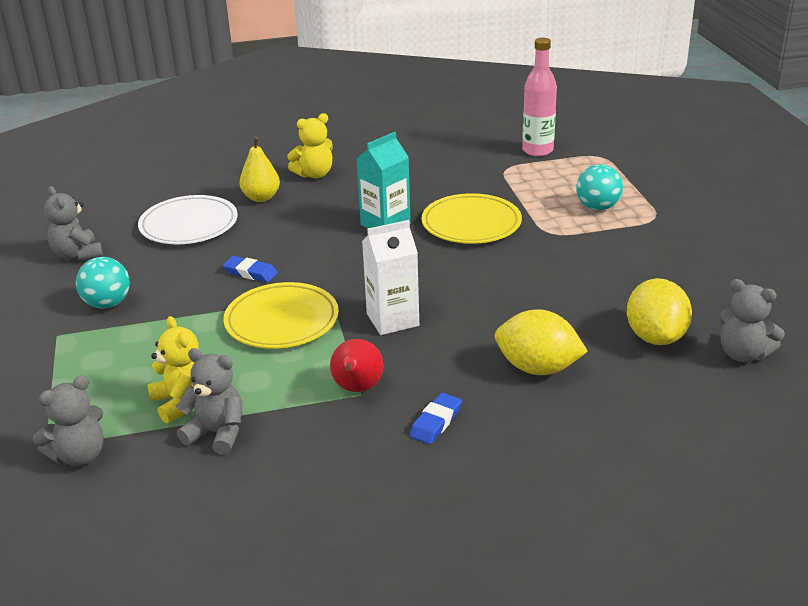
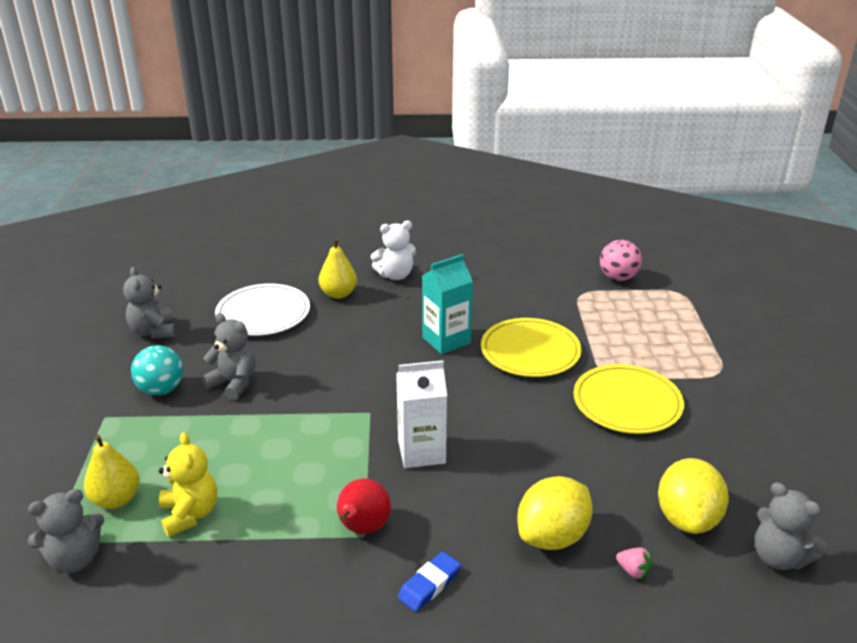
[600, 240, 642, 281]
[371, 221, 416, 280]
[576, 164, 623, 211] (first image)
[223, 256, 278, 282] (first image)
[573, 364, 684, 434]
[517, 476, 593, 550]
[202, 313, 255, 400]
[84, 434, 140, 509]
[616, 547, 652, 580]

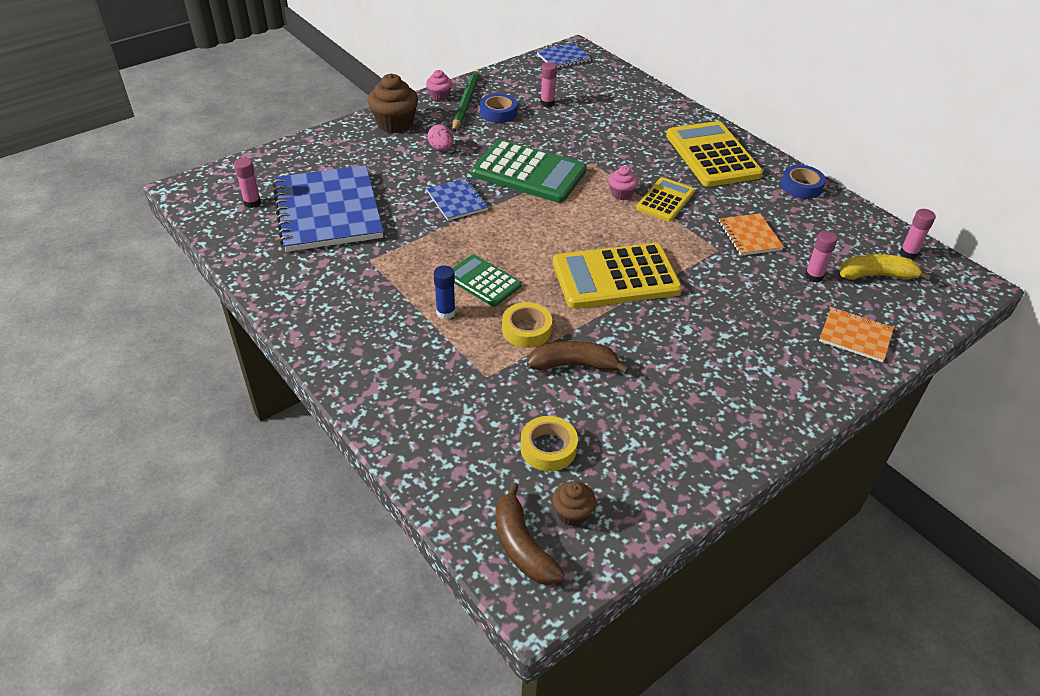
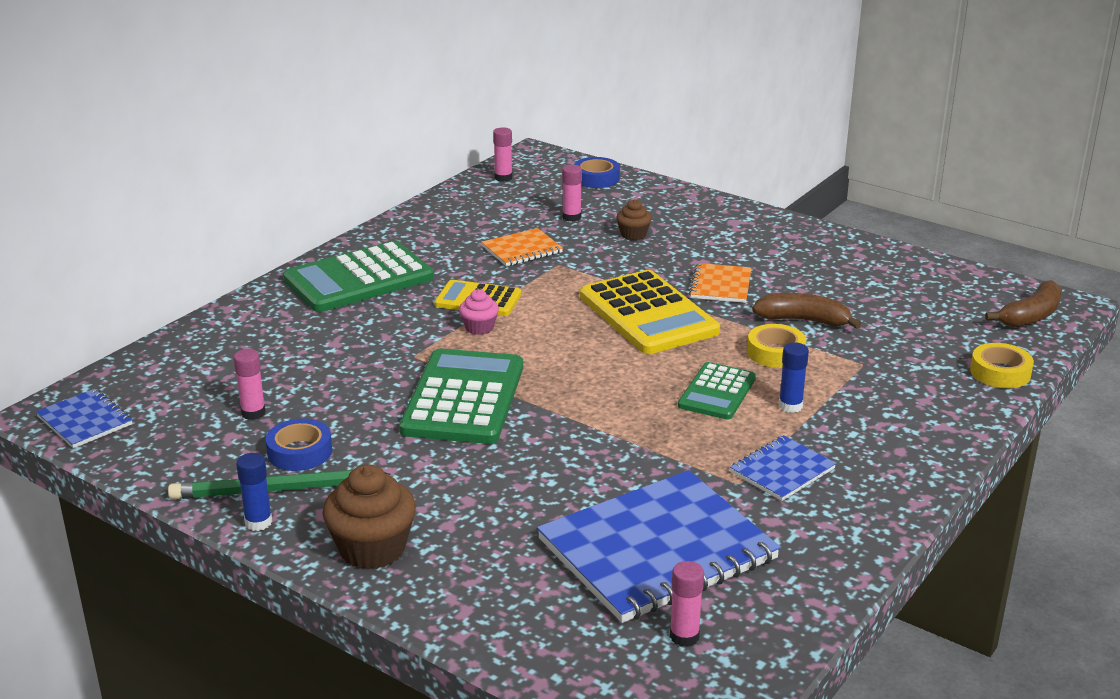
[236, 453, 272, 531]
[283, 241, 434, 312]
[427, 124, 454, 151] (first image)
[574, 157, 620, 188]
[730, 435, 836, 501]
[839, 254, 932, 281] (first image)
[689, 263, 751, 303]
[752, 293, 862, 329]
[970, 343, 1034, 388]
[616, 200, 652, 240]

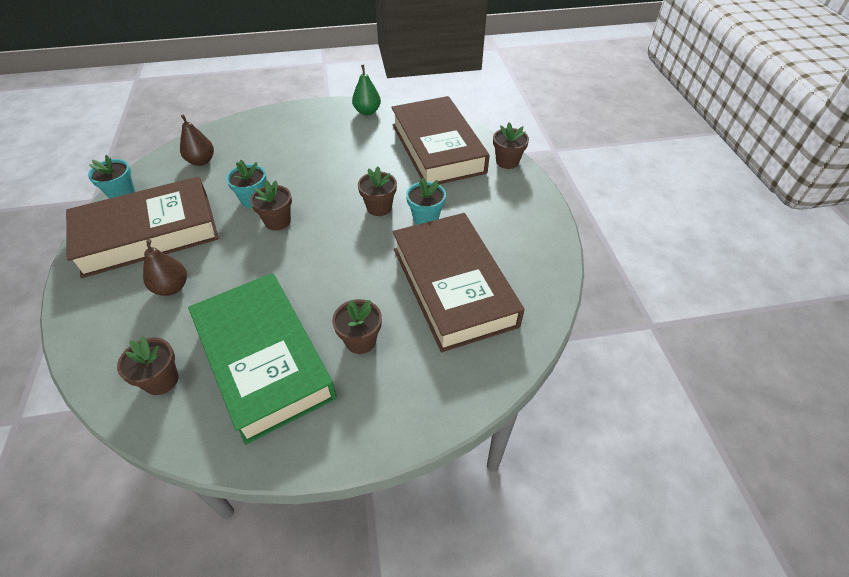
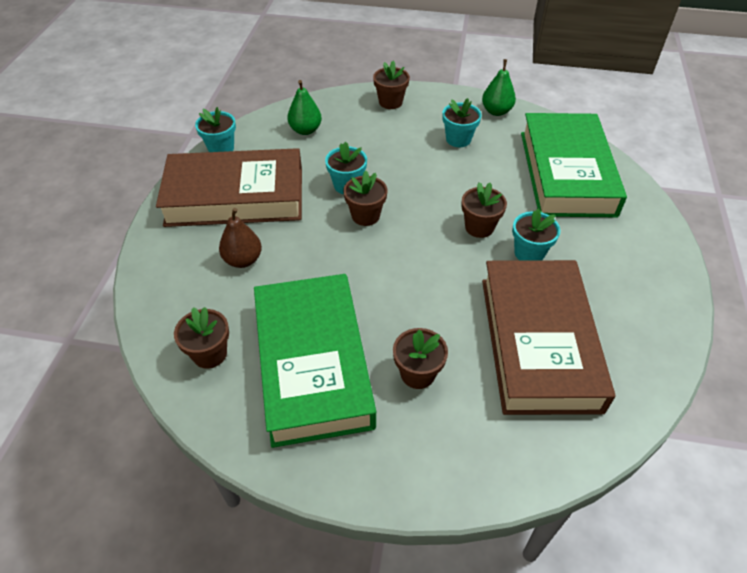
[521, 113, 627, 217]
[287, 80, 322, 135]
[373, 61, 410, 109]
[442, 98, 481, 147]

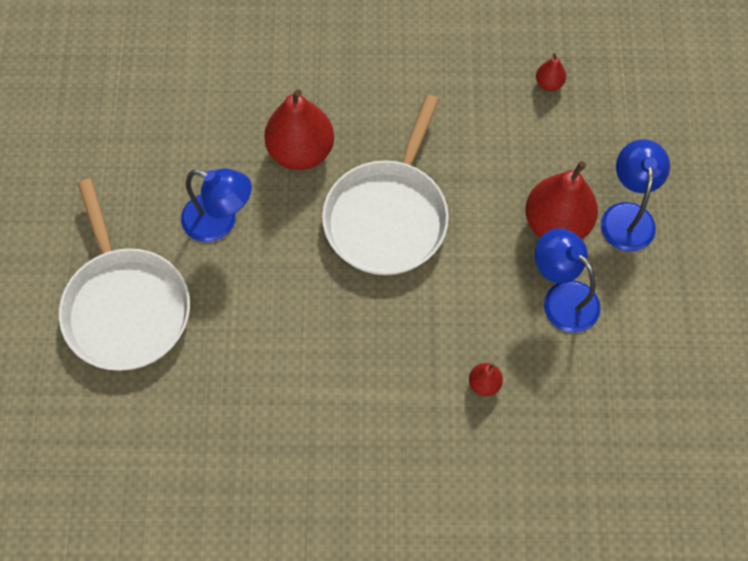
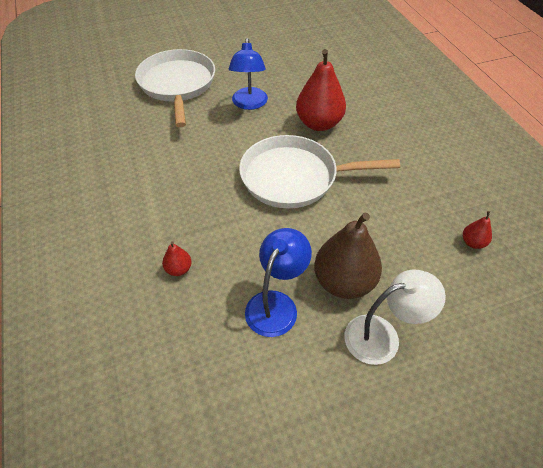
[344, 270, 446, 365]
[314, 212, 382, 299]
[135, 49, 215, 127]

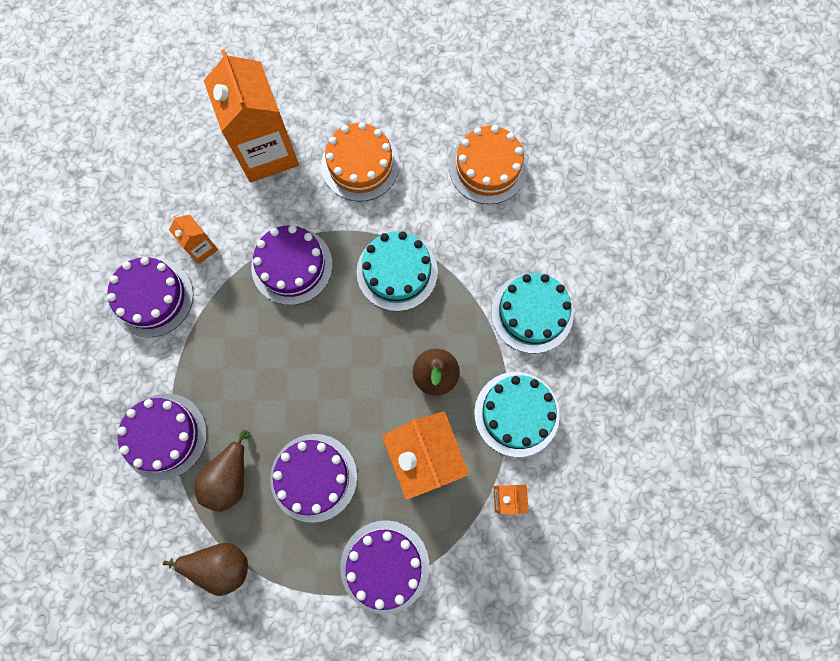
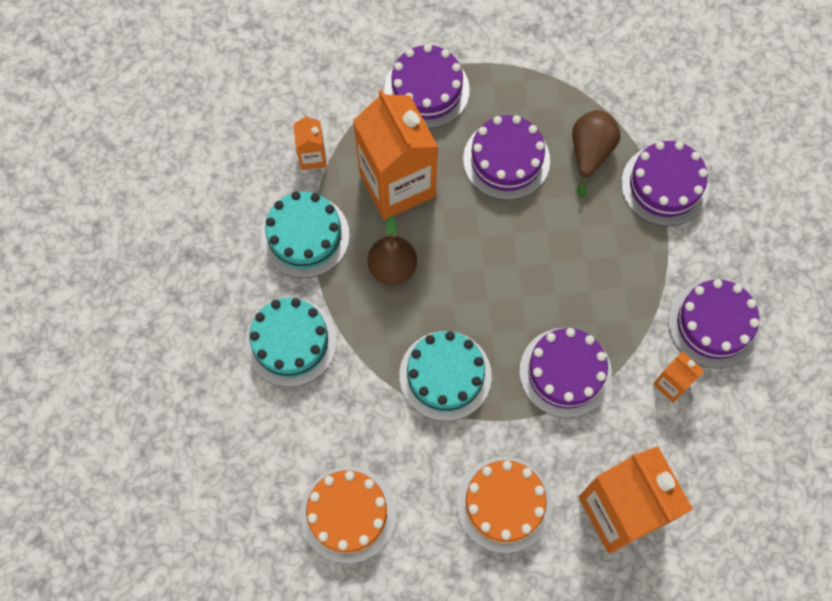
[163, 543, 248, 596] (first image)

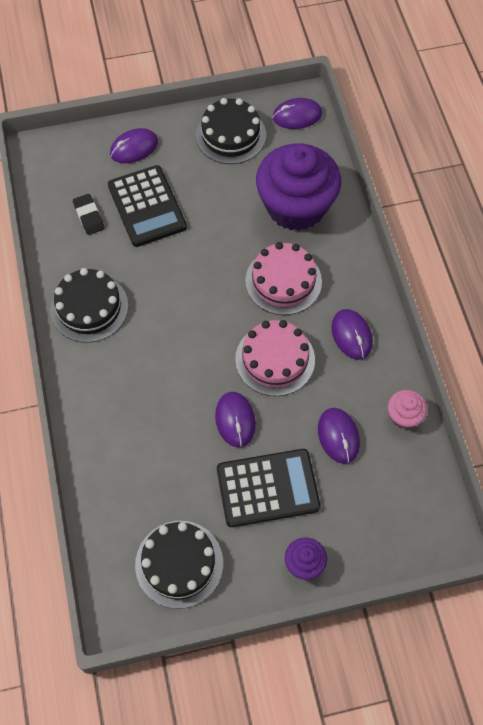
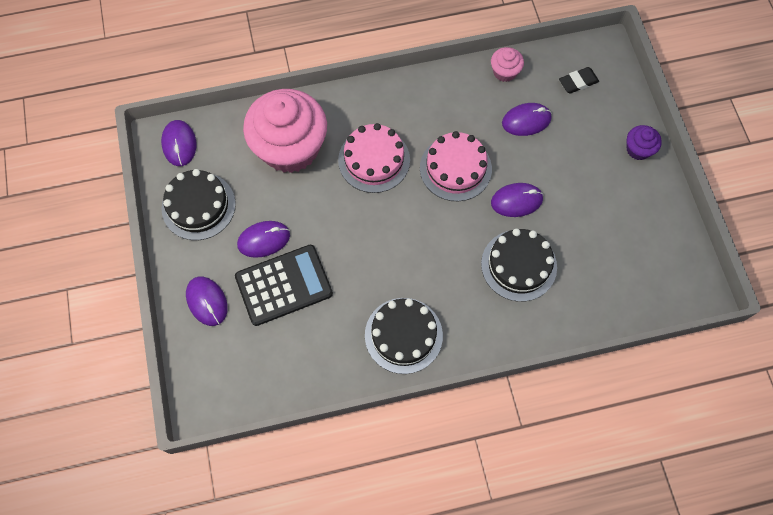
[243, 89, 327, 173]
[559, 67, 599, 94]
[237, 221, 290, 258]
[217, 449, 321, 527] (first image)
[481, 229, 557, 302]

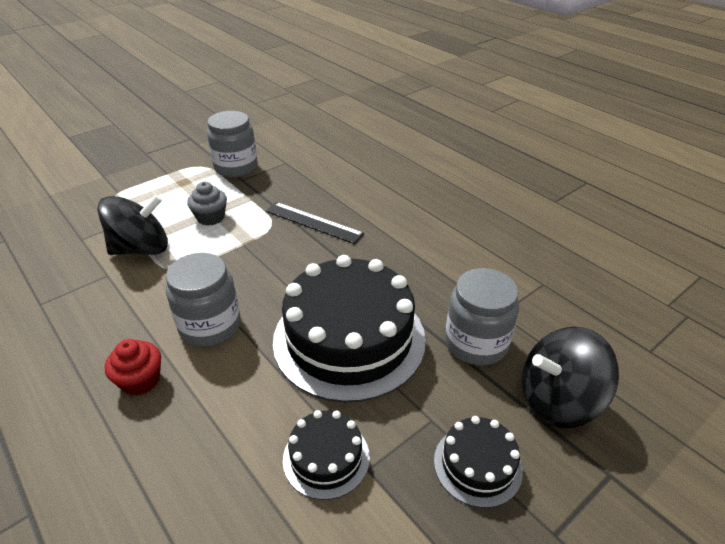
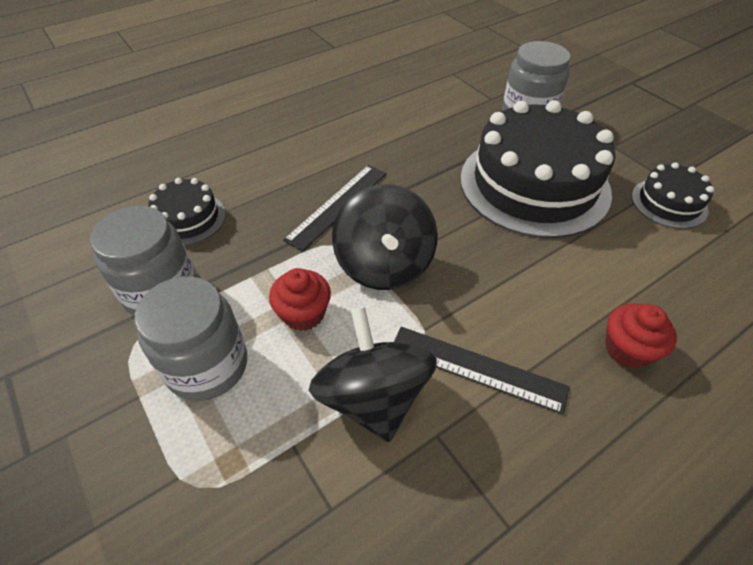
[269, 268, 331, 331]
[134, 276, 247, 401]
[332, 184, 438, 290]
[148, 178, 226, 246]
[394, 327, 570, 414]

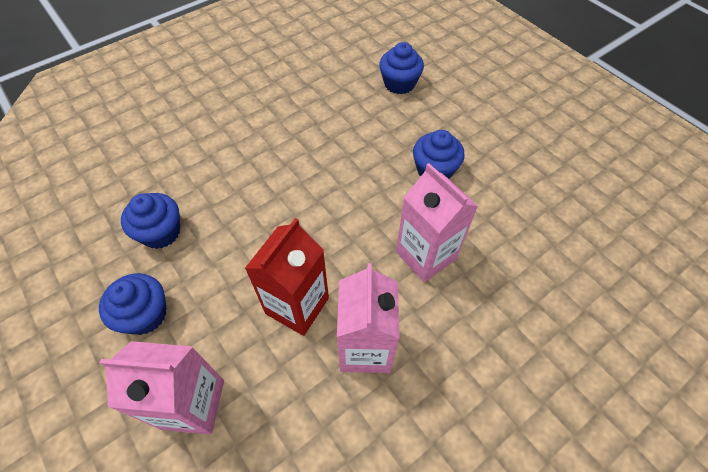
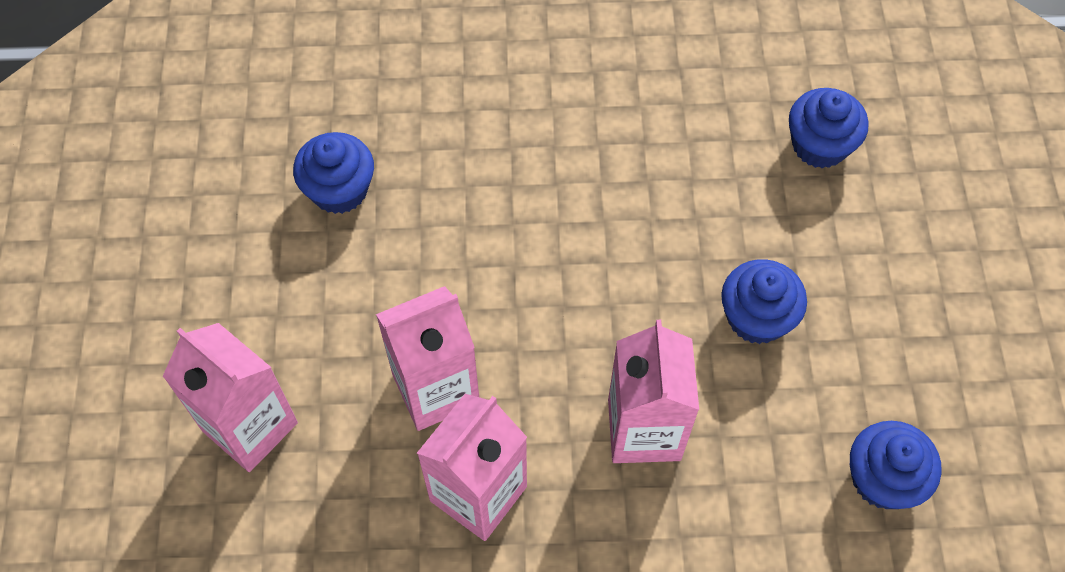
[376, 286, 479, 431]
[849, 421, 942, 509]

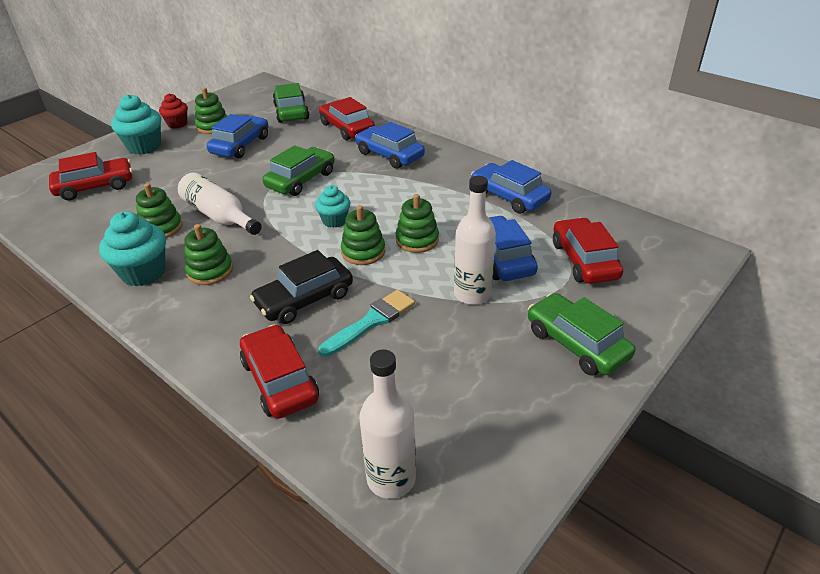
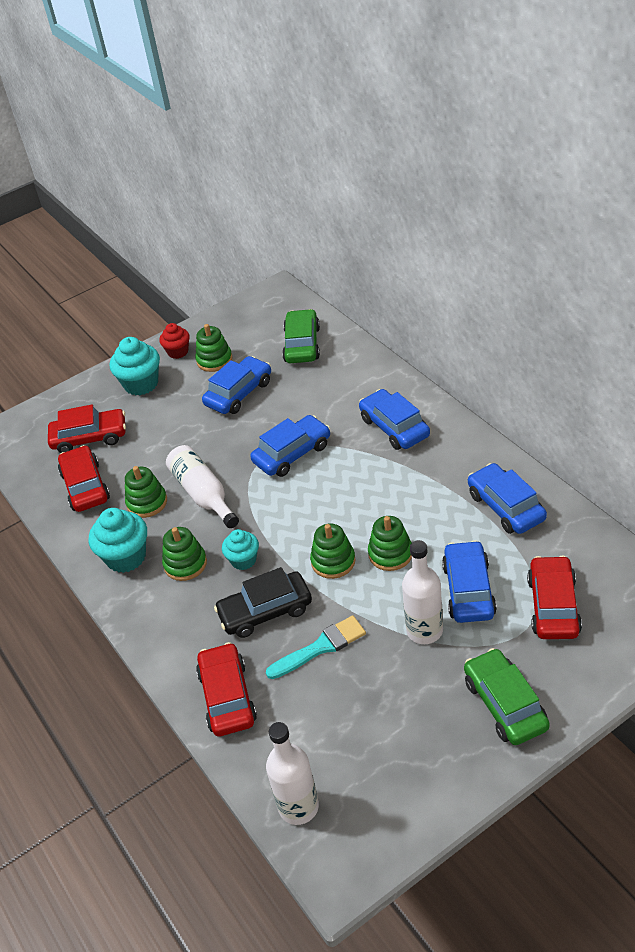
[58, 445, 110, 512]
[250, 415, 330, 477]
[222, 529, 259, 570]

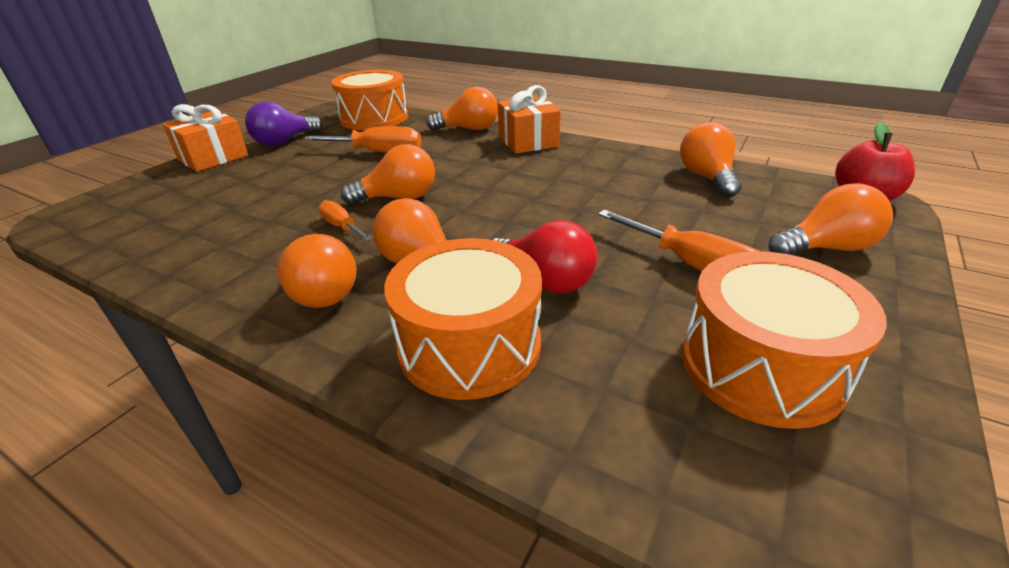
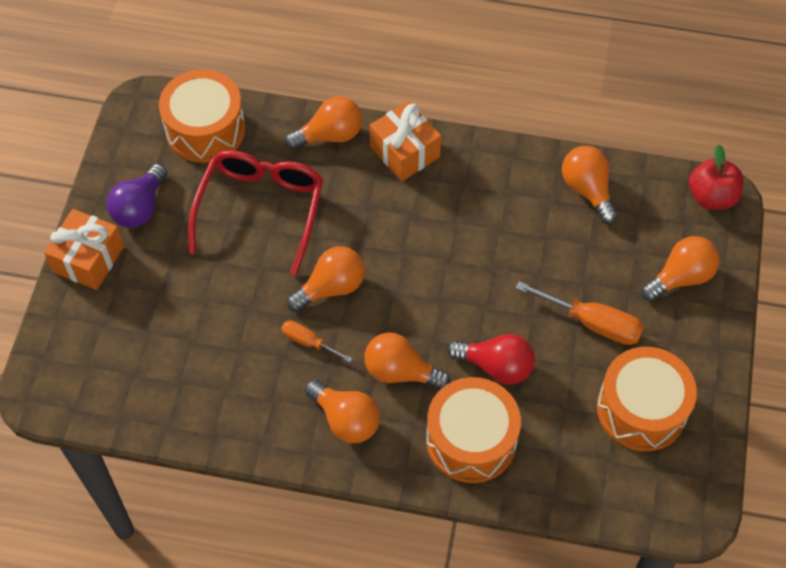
[189, 150, 324, 275]

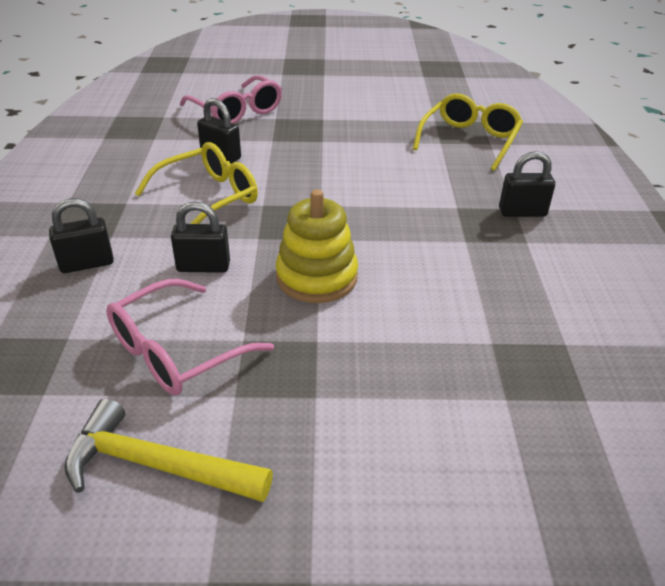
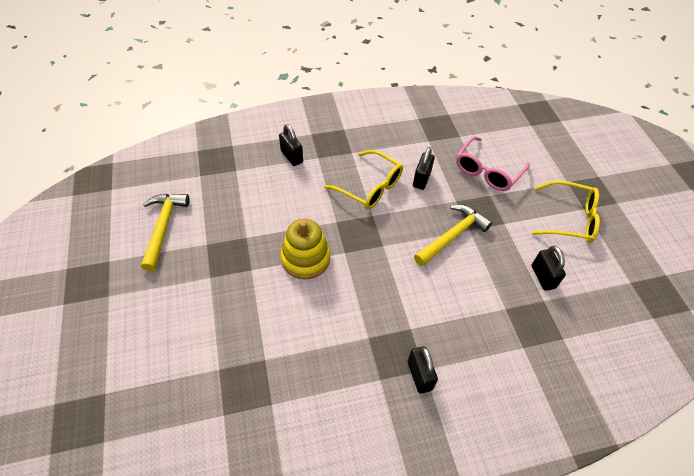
[532, 180, 600, 243]
[531, 246, 566, 291]
[106, 279, 274, 395] (first image)
[414, 205, 492, 266]

